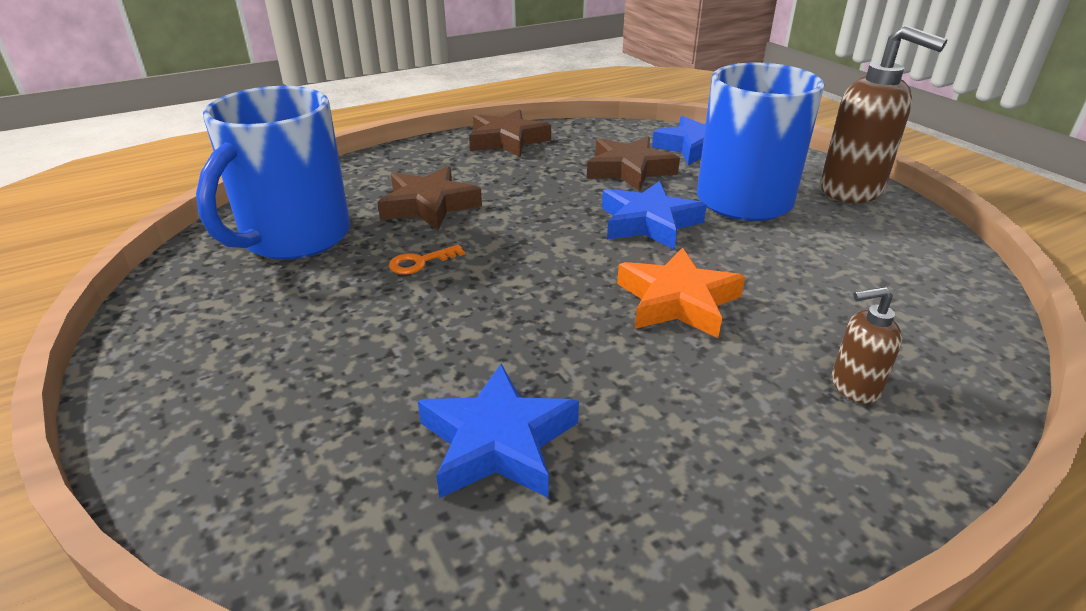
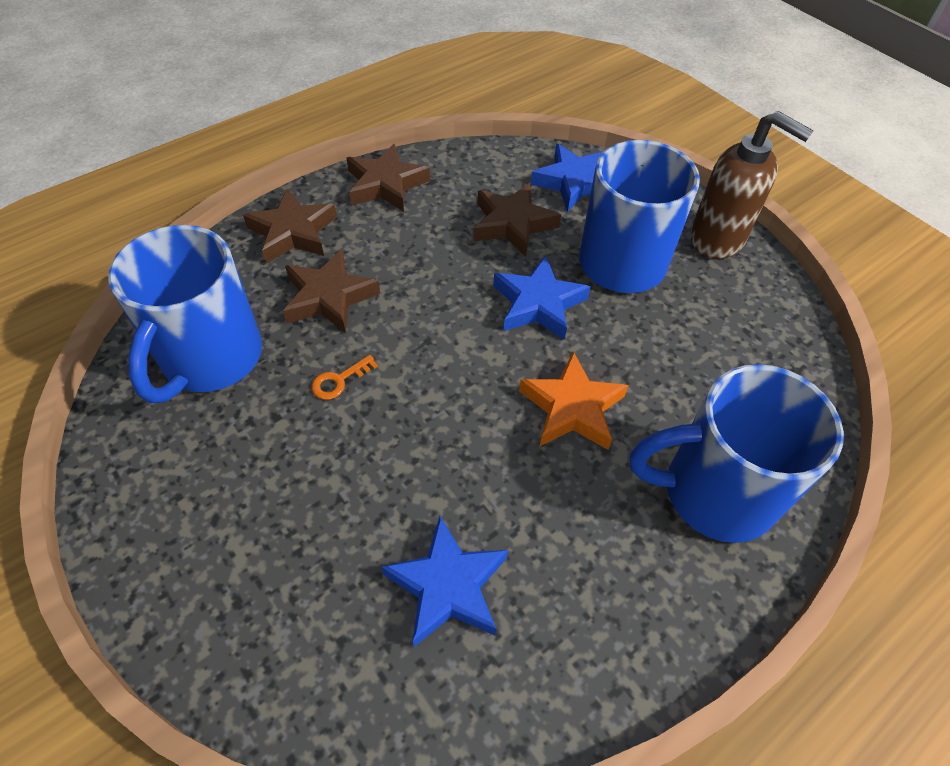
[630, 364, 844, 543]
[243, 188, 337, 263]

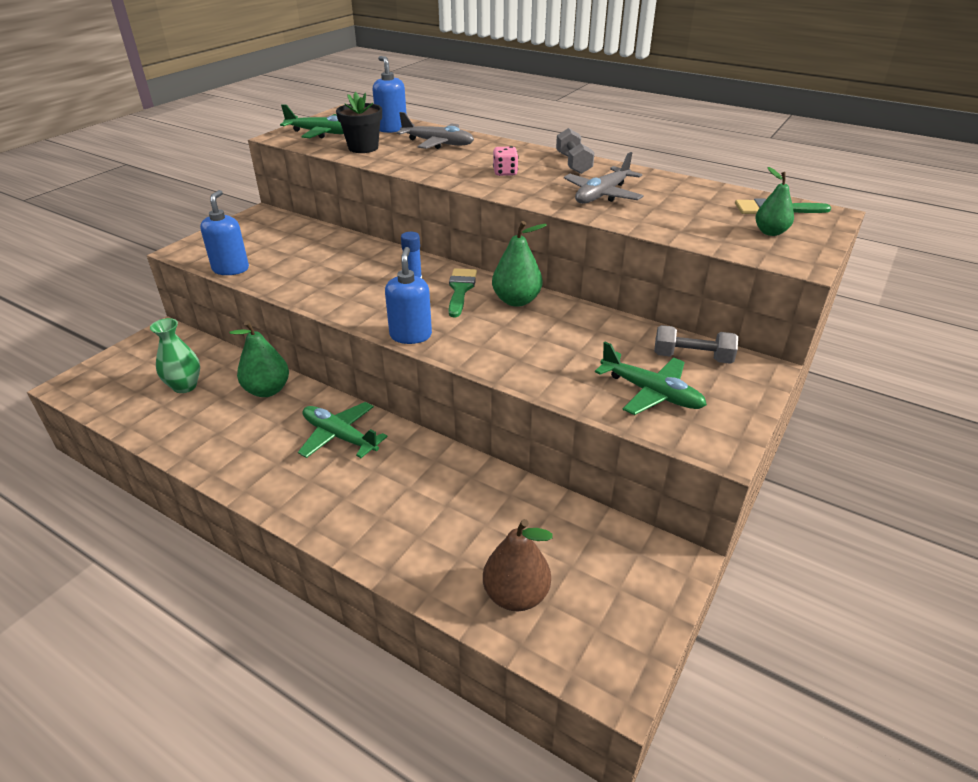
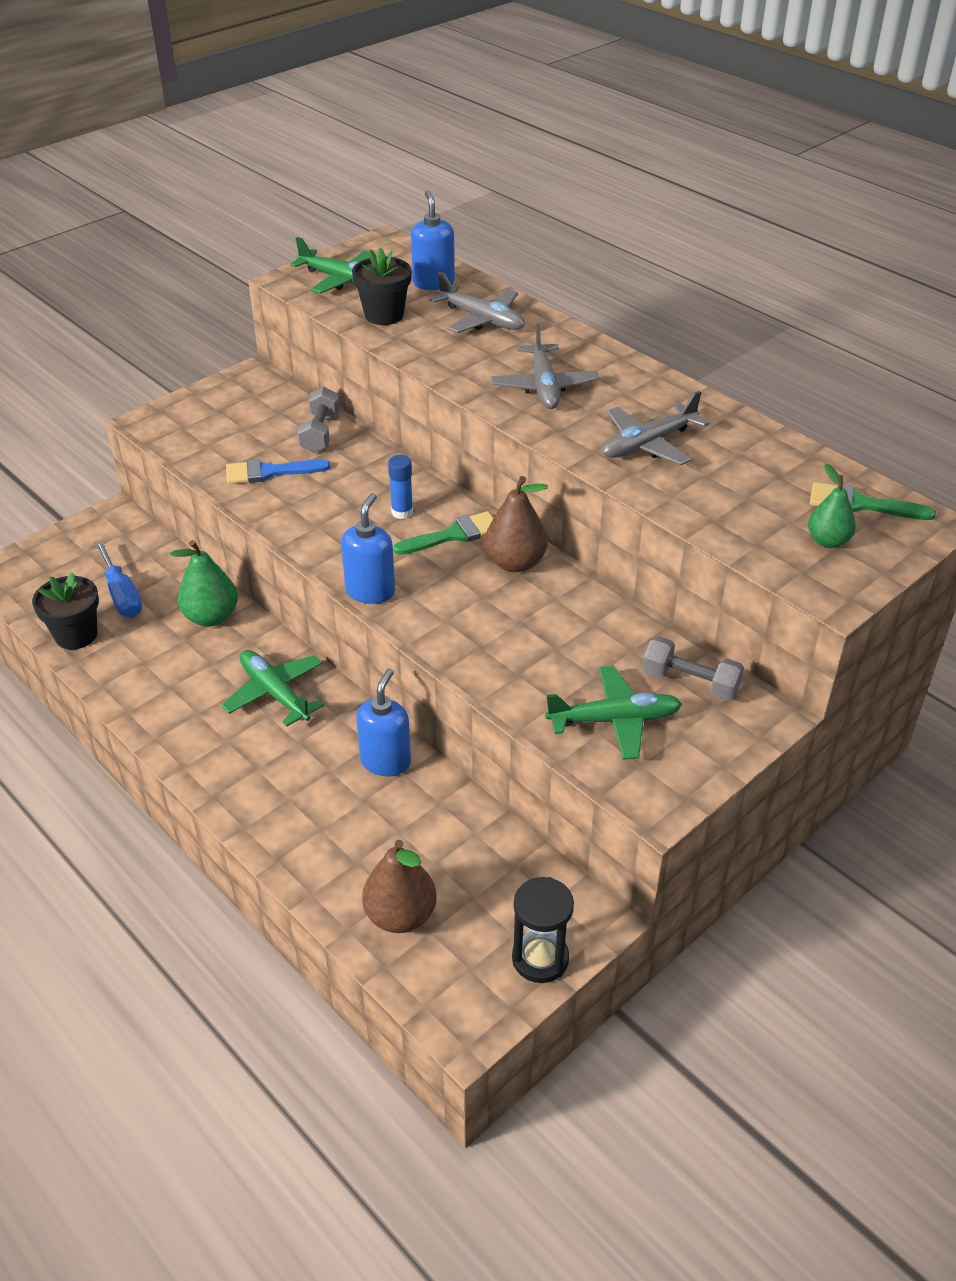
[297, 387, 340, 453]
[491, 324, 599, 409]
[356, 669, 411, 776]
[484, 476, 548, 572]
[393, 511, 493, 555]
[95, 541, 142, 617]
[545, 666, 682, 760]
[226, 459, 331, 484]
[32, 572, 99, 649]
[512, 877, 574, 983]

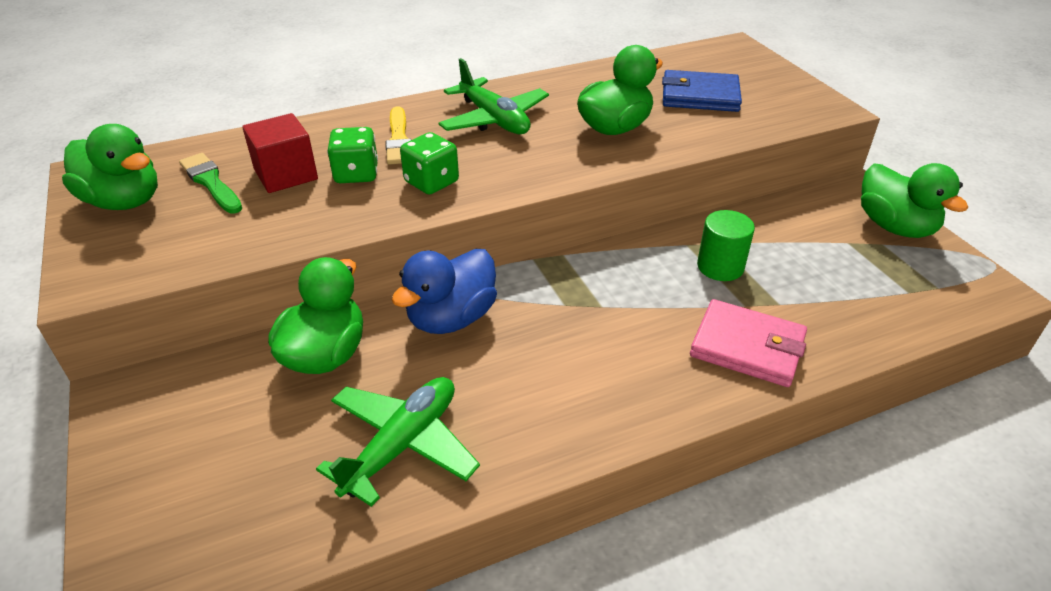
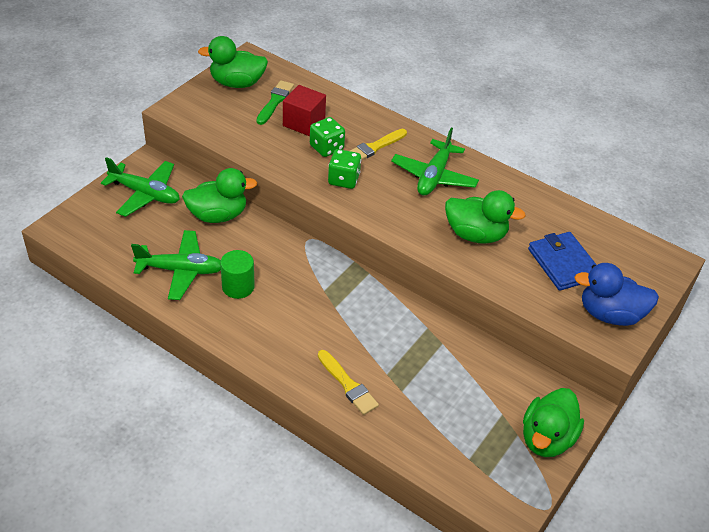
[198, 36, 268, 88]
[220, 250, 255, 299]
[574, 263, 659, 326]
[318, 350, 379, 415]
[101, 157, 180, 217]

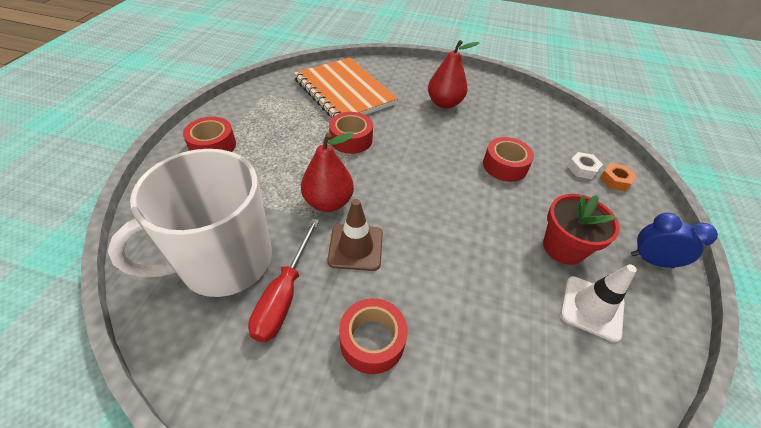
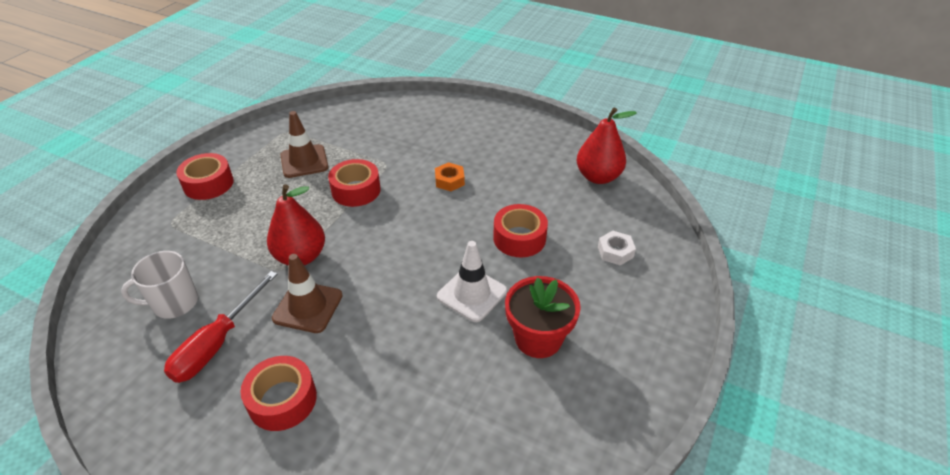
[577, 108, 637, 184]
[294, 58, 398, 118] (first image)
[121, 251, 198, 319]
[435, 162, 465, 191]
[631, 213, 718, 268] (first image)
[437, 241, 507, 322]
[280, 111, 329, 178]

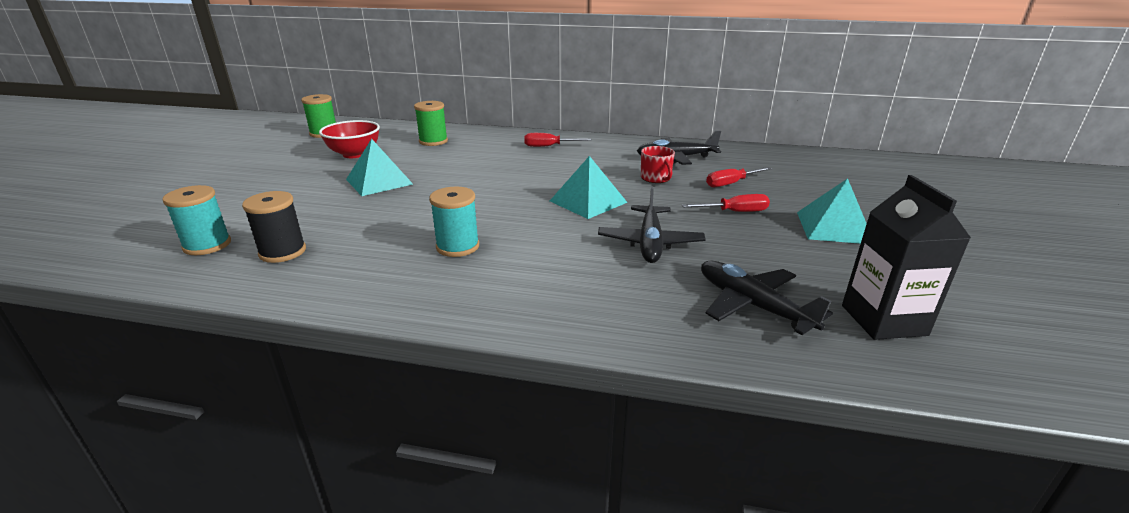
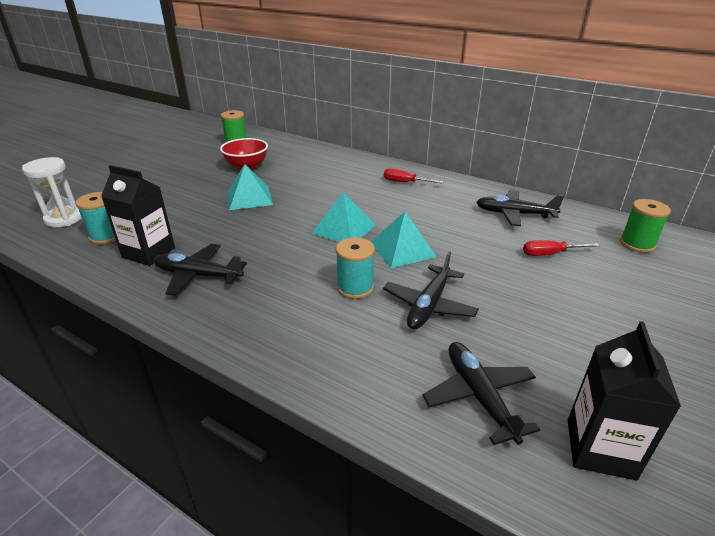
[620, 199, 671, 253]
[641, 146, 675, 183] (first image)
[312, 192, 375, 242]
[336, 237, 375, 299]
[101, 165, 175, 266]
[682, 194, 770, 212] (first image)
[22, 157, 82, 227]
[154, 244, 247, 296]

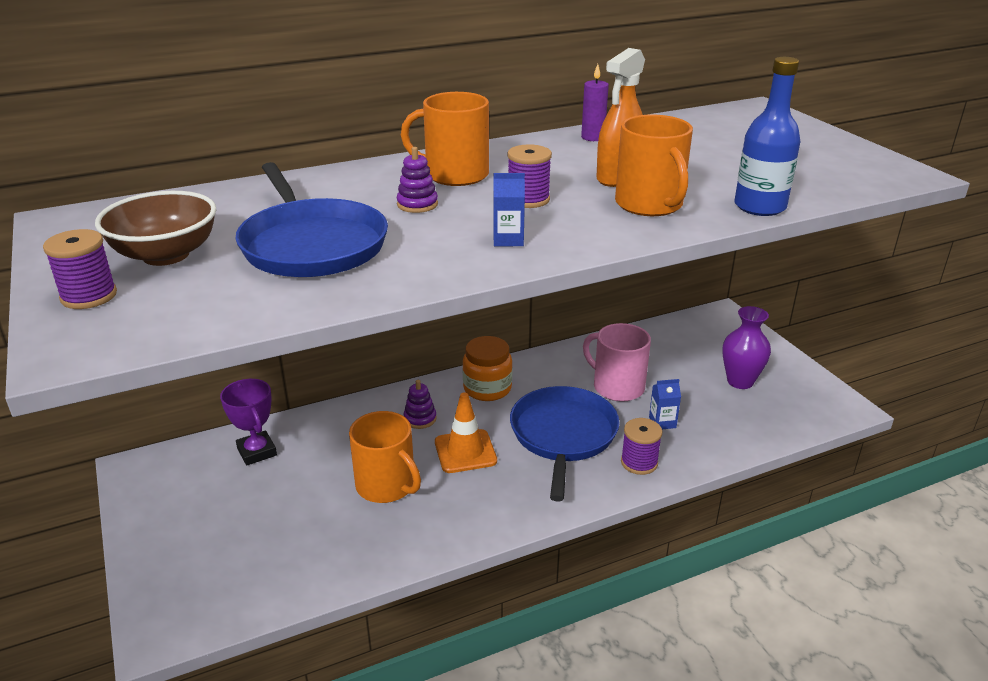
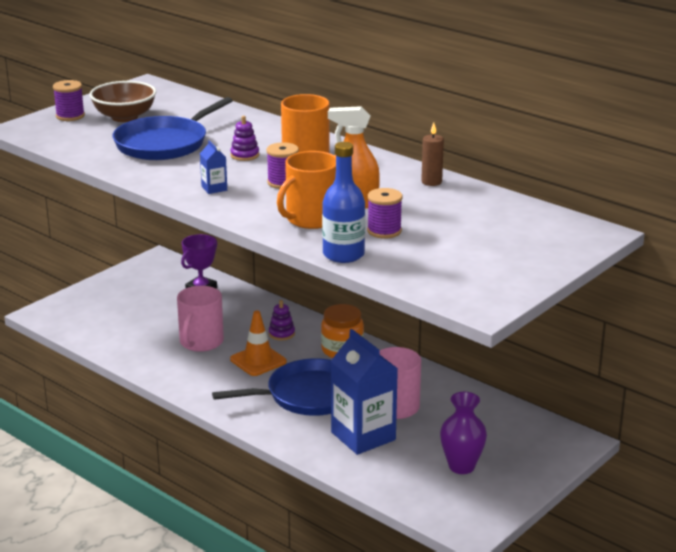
[421, 123, 444, 186]
[331, 329, 398, 455]
[177, 286, 224, 352]
[367, 188, 402, 239]

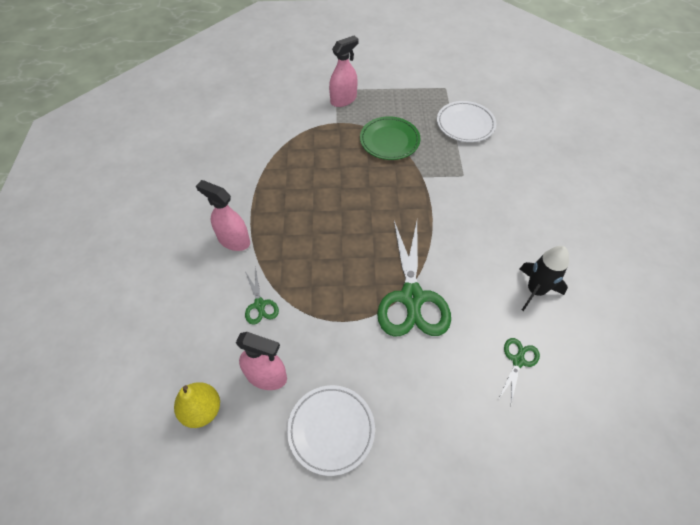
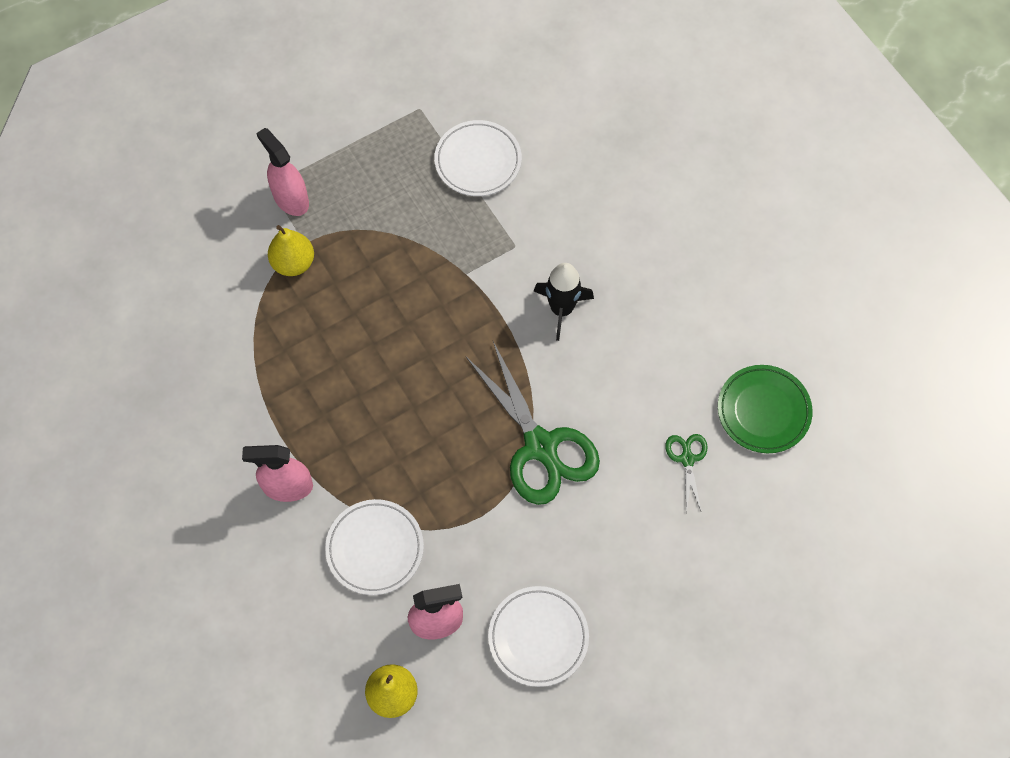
[256, 128, 309, 216]
[718, 365, 813, 453]
[534, 263, 594, 341]
[325, 499, 424, 595]
[268, 225, 314, 276]

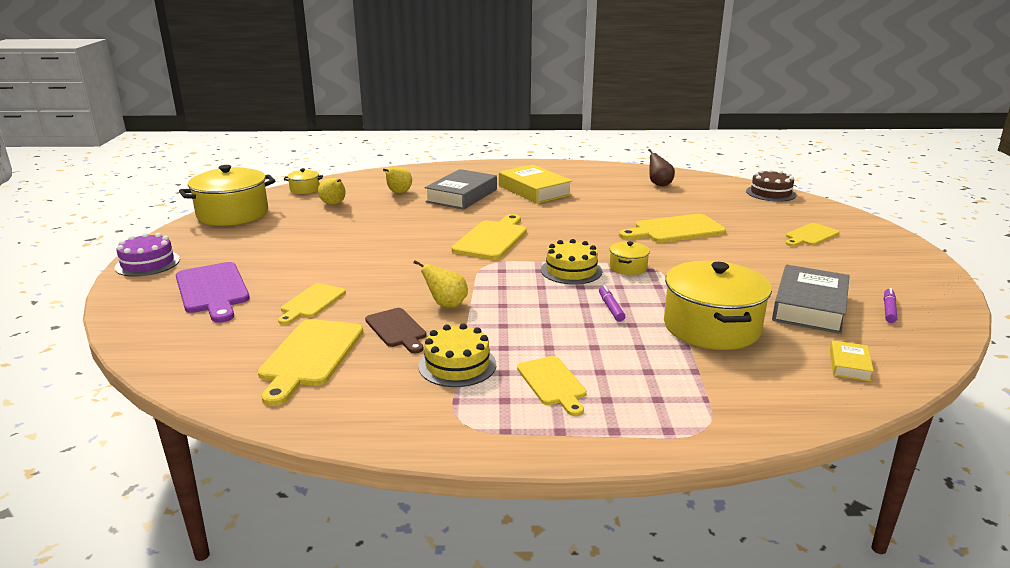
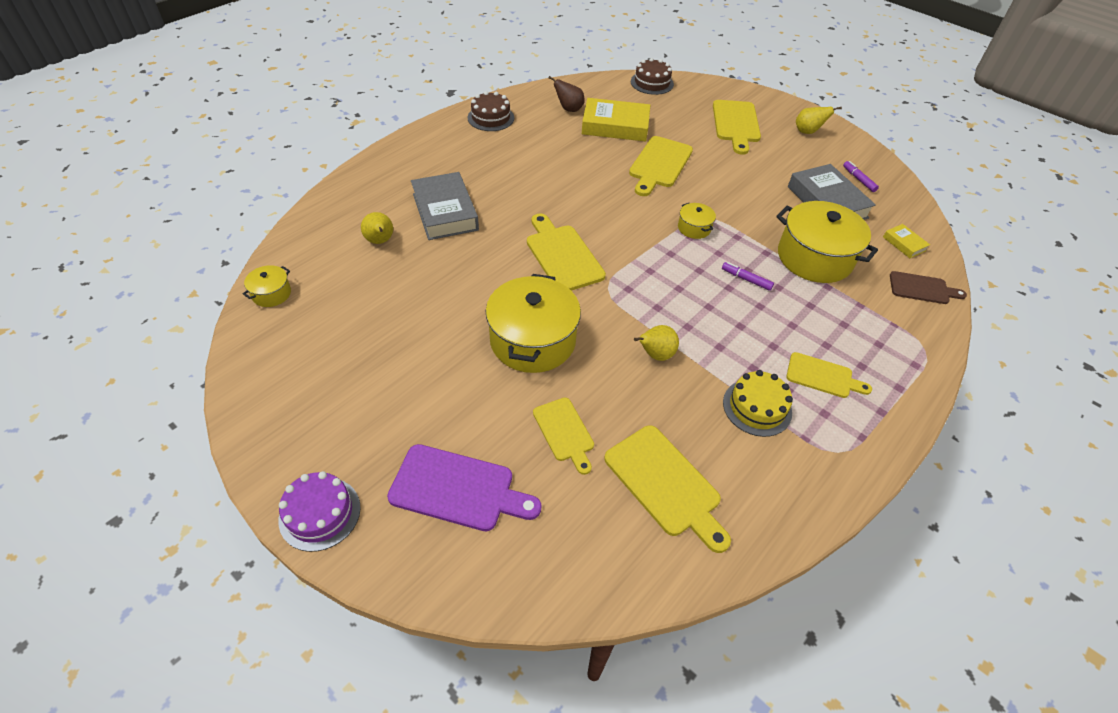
[486, 274, 581, 373]
[582, 98, 650, 142]
[796, 107, 842, 134]
[713, 100, 761, 155]
[541, 239, 602, 284] (first image)
[890, 271, 967, 304]
[467, 91, 514, 131]

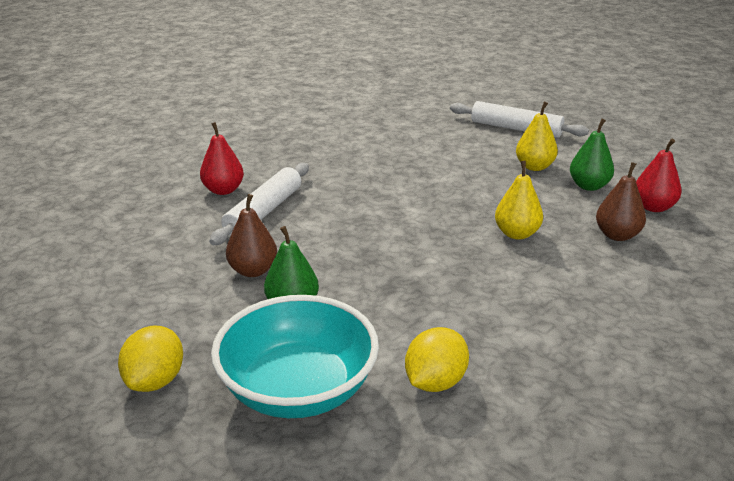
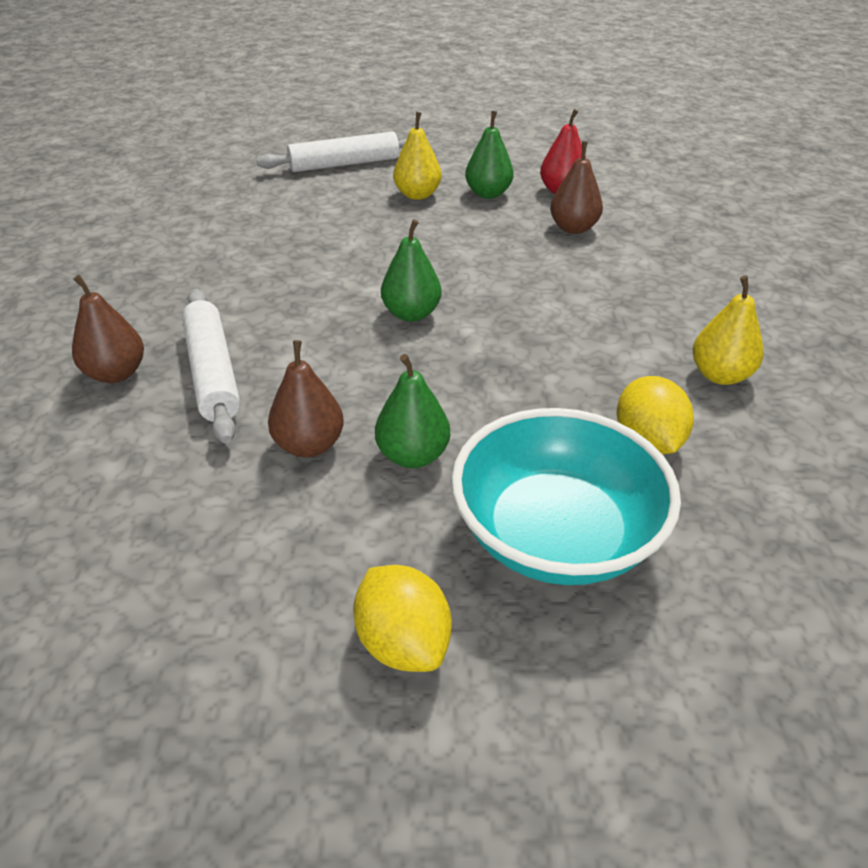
[72, 275, 144, 383]
[692, 276, 764, 385]
[381, 219, 442, 322]

